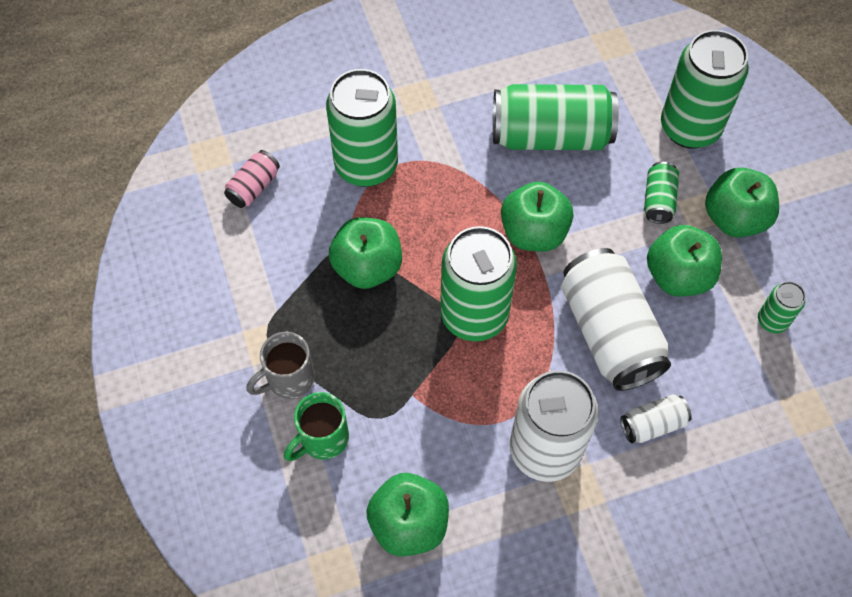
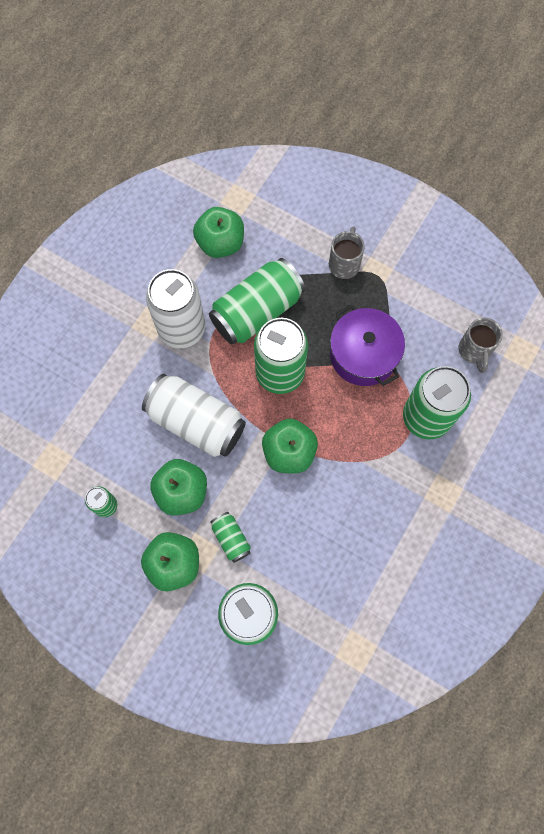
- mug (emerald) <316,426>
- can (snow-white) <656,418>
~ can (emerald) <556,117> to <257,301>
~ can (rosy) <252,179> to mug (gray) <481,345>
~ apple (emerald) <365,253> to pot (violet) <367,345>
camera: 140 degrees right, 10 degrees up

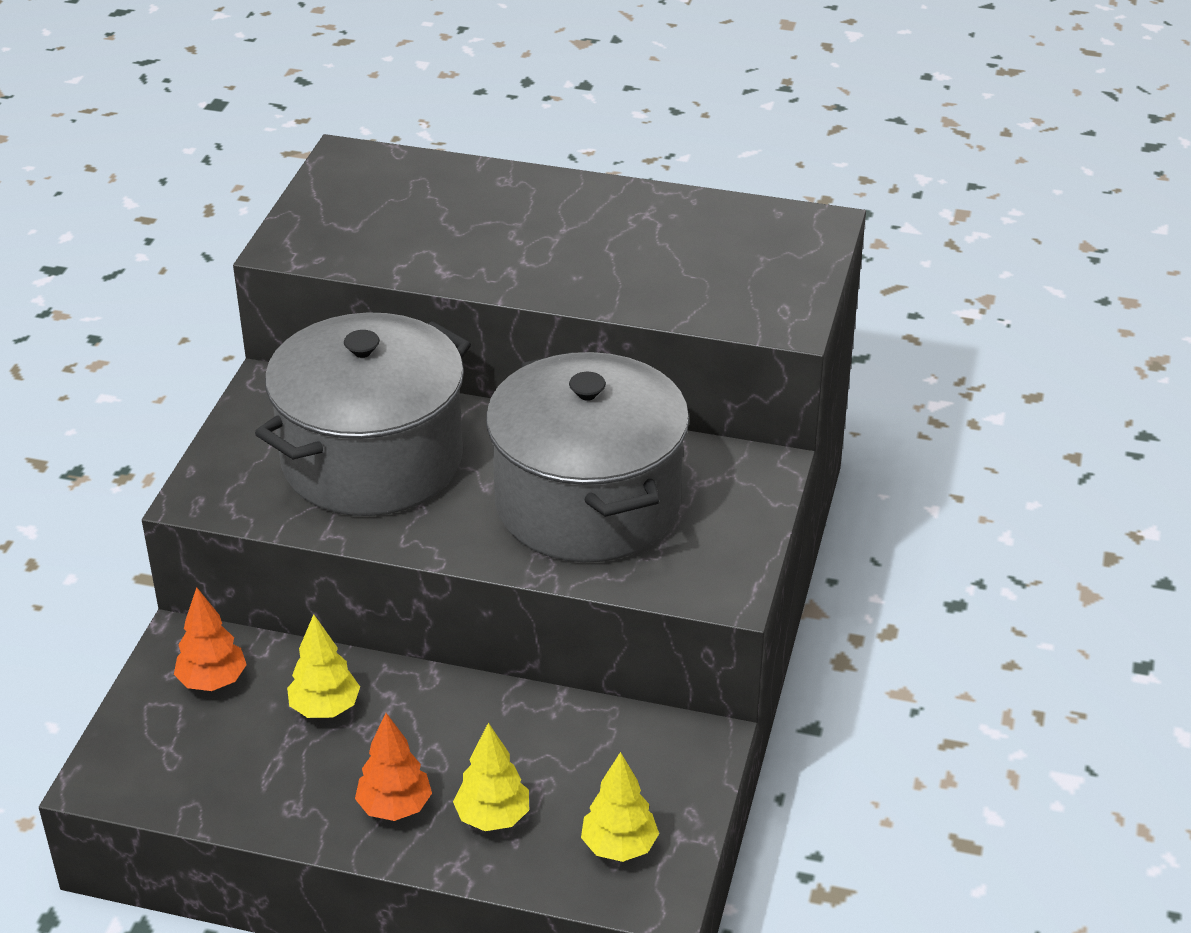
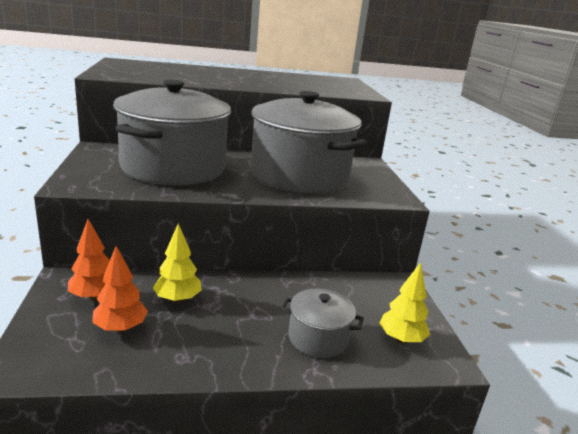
~ tree (bright orange) <393,767> to <120,289>
~ tree (yellow) <491,777> to pot (gray) <322,323>
camera: 25 degrees left, 15 degrees down

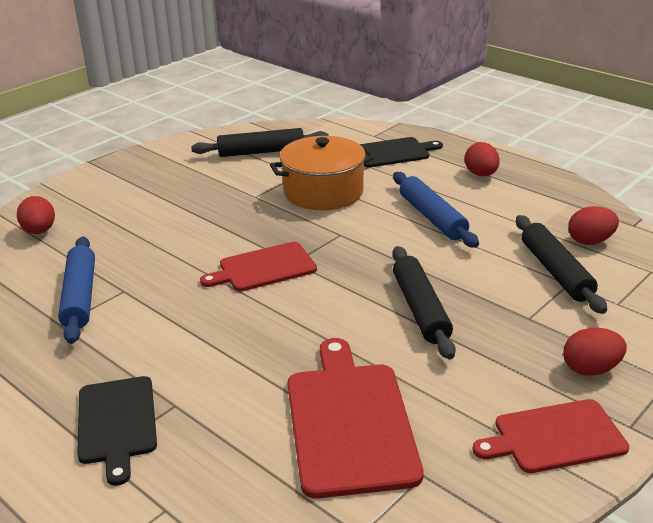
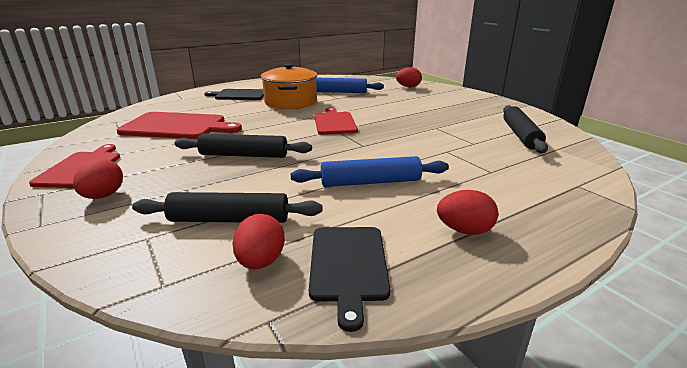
~ pot (bright orange) <322,173> to <289,86>
~ chopping board (ebony) <401,152> to <350,279>
camera: 105 degrees right, 5 degrees down

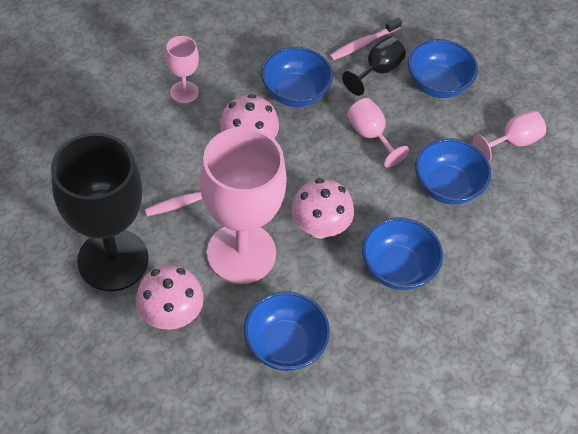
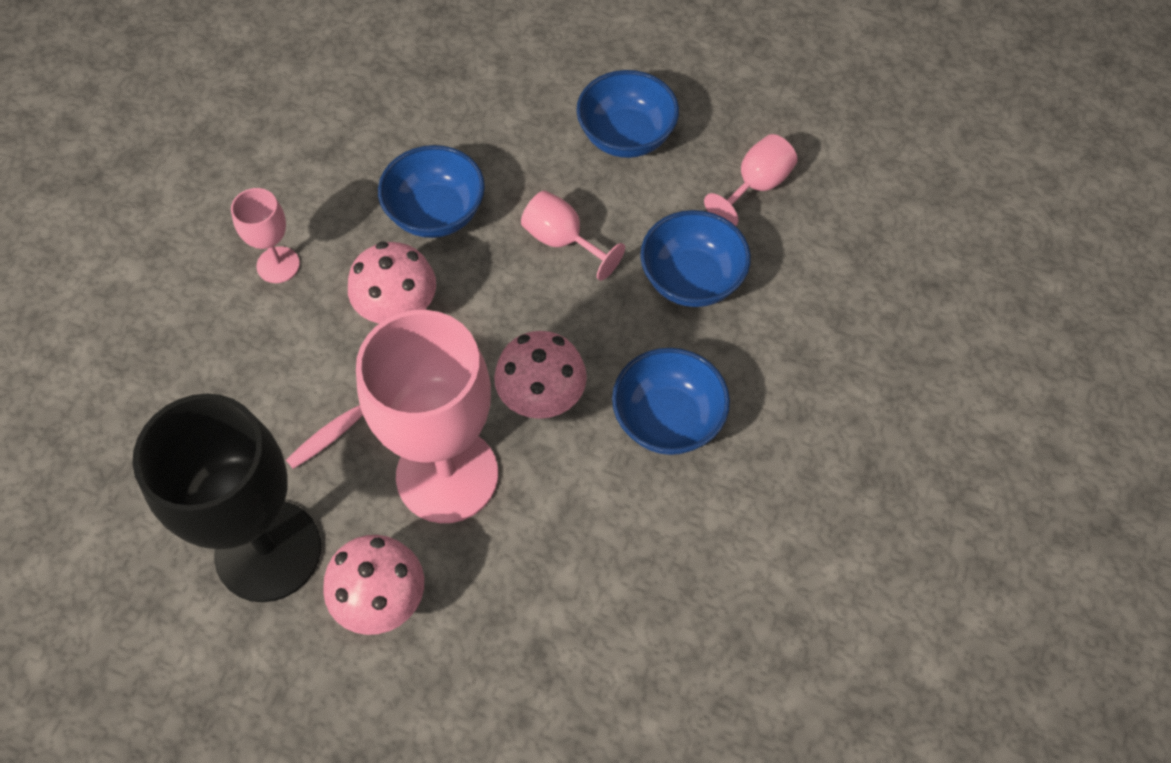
- deep dish (blue) <287,331>
- dental brush (rosy) <365,39>
- goblet (ebony) <374,66>
camera: 15 degrees left, 5 degrees up

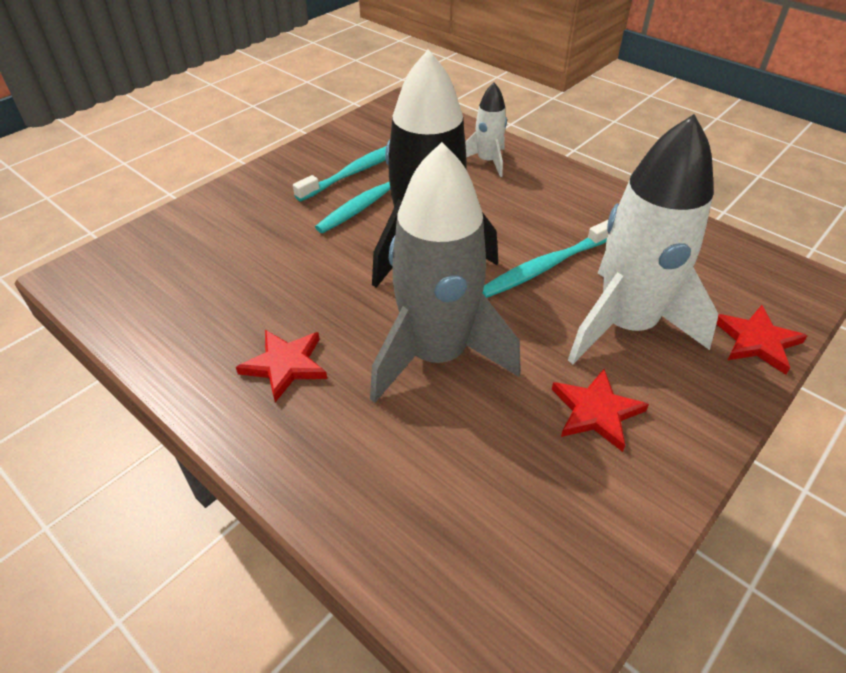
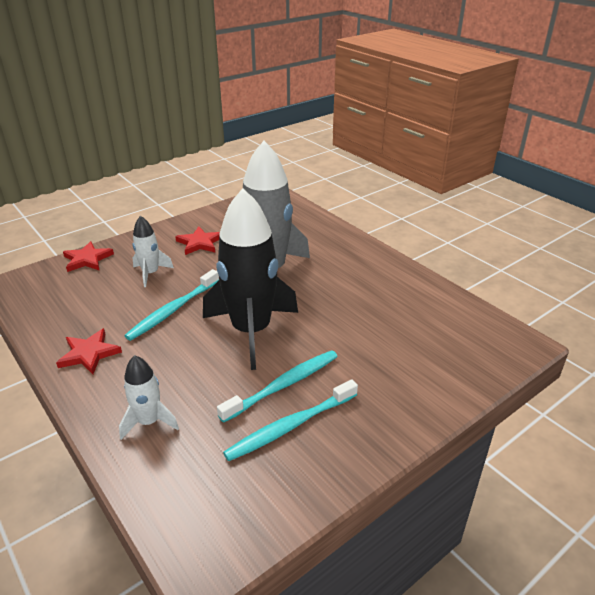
~ star (scarlet) <281,366> to <89,351>
~ dental brush (aqua) <545,259> = <171,305> 150 degrees clockwise
~ toy rocket (snow-white) <643,239> = <153,251> x0.48
camera: 170 degrees left, 10 degrees down

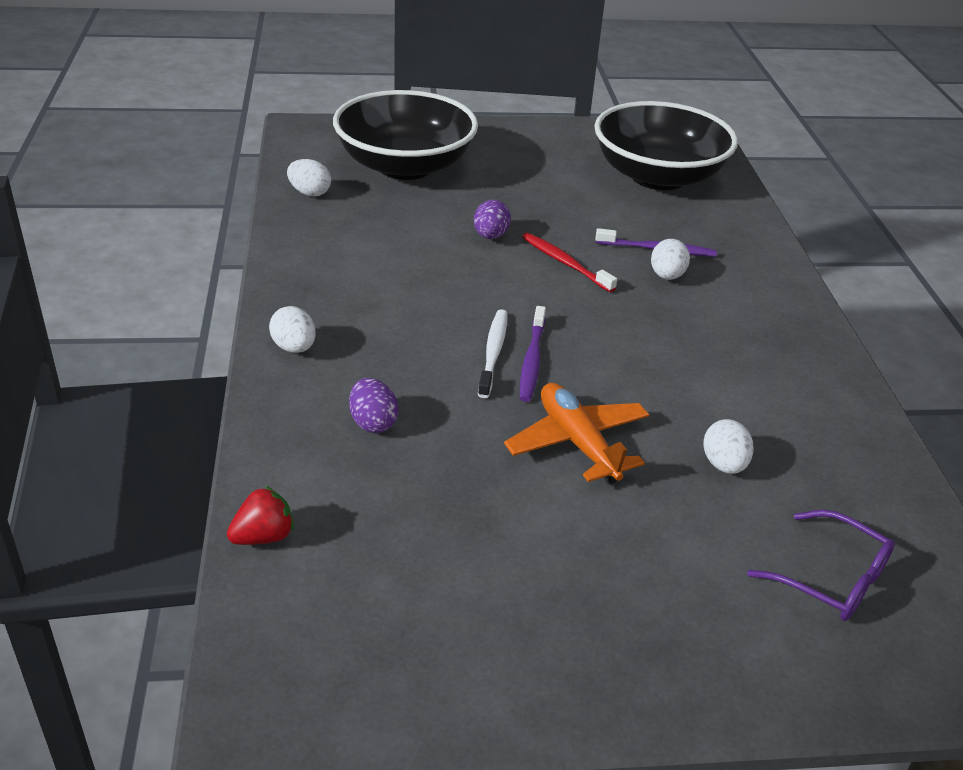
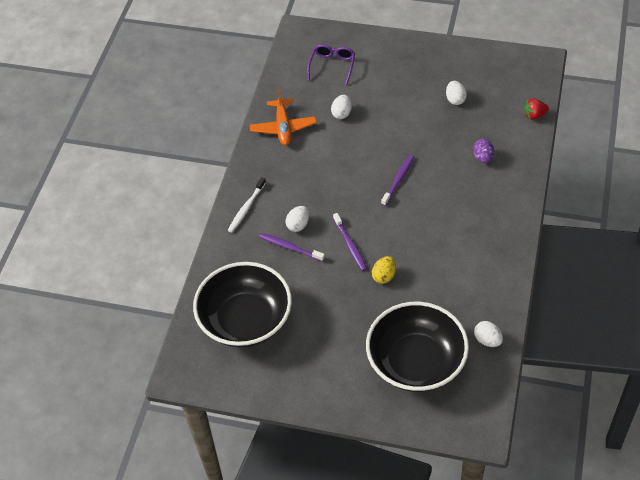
~ egg (snow-white) <292,329> to <456,93>
~ dental brush (snow-white) <492,354> to <247,205>
~ plane (bright orange) <576,433> to <283,117>
~ egg (violet) <492,219> to egg (yellow) <384,270>
~ dental brush (scarlet) <569,262> to dental brush (violet) <350,242>
~ spectacles (violet) <821,565> = <331,64> 45 degrees clockwise
camera: 155 degrees left, 15 degrees up

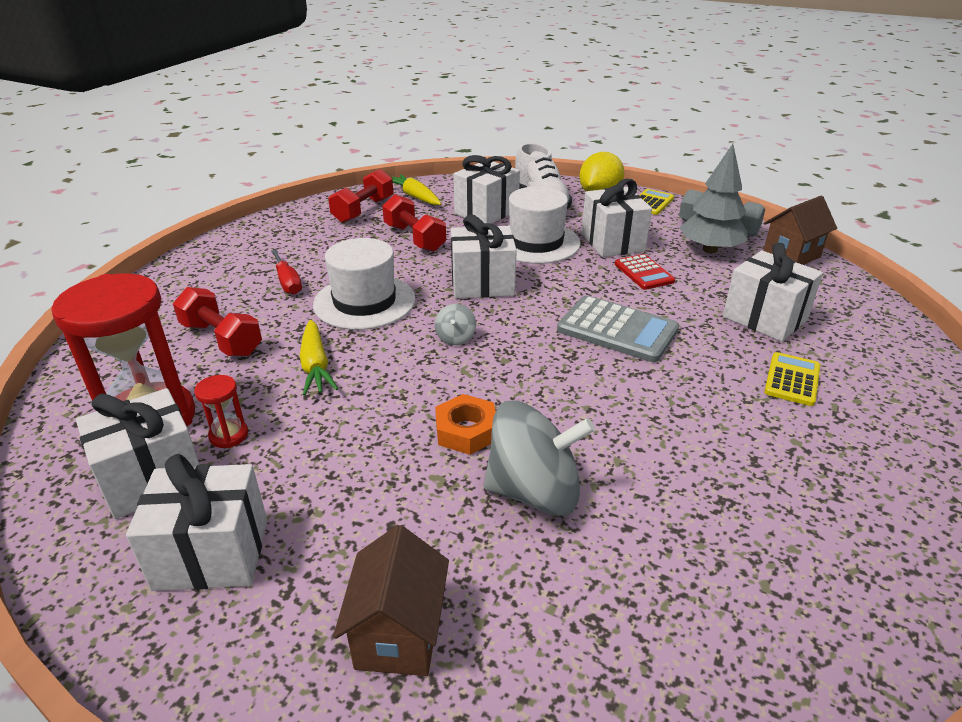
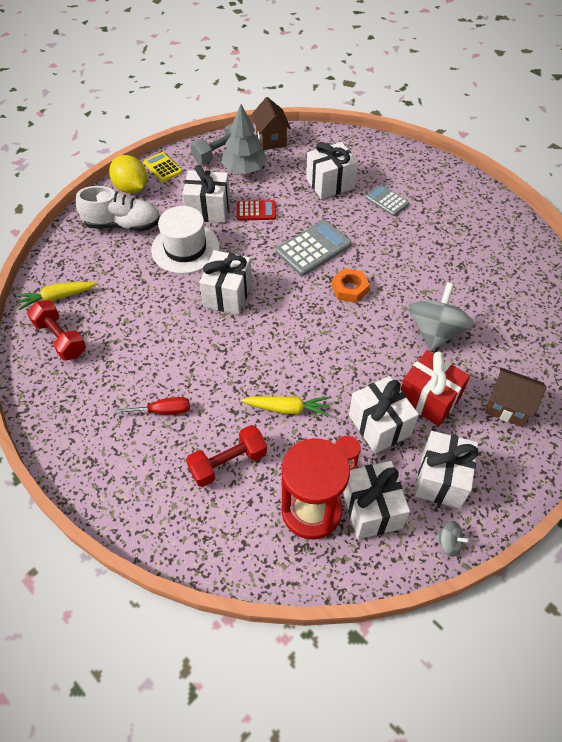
- top hat (snow-white) <364,284>
- dumbbell (scarlet) <414,223>
+ present (scarlet) <435,388>
~ toy top (gray) <455,324> to <452,539>
~ nut (bright orange) <465,424> to <351,285>
~ present (snow-white) <486,189> to <384,415>
~ pocket calculator (yellow) <792,379> to pocket calculator (gray) <387,200>
camera: 70 degrees left, 20 degrees up

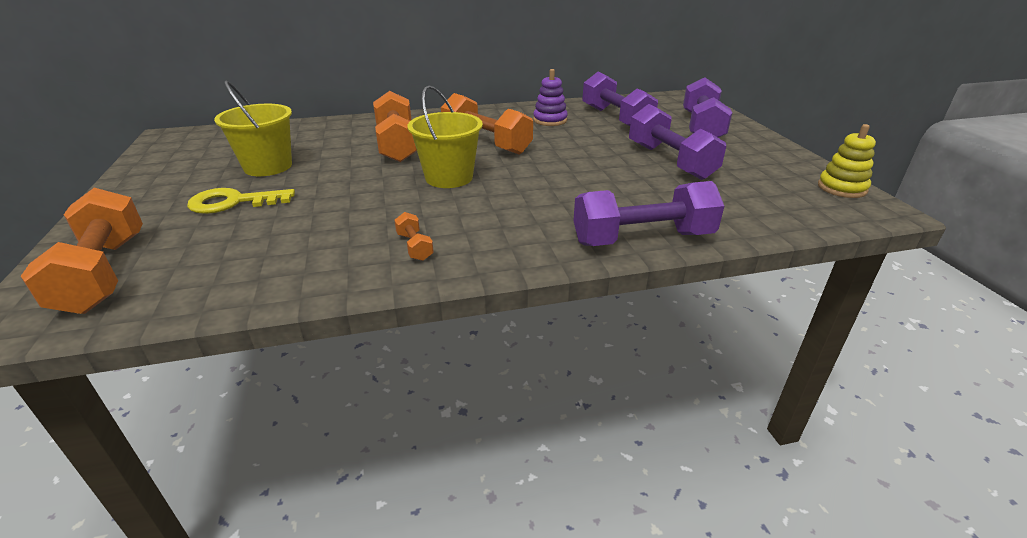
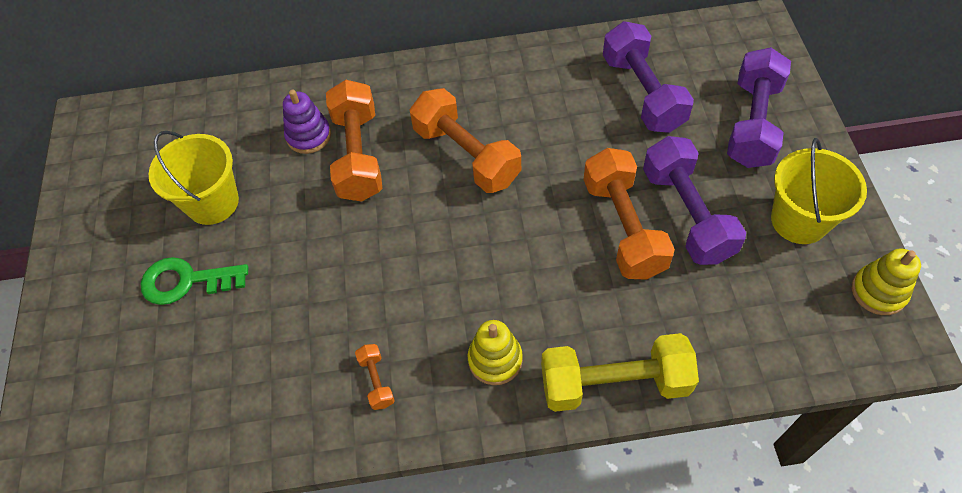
+ stacking rings (yellow) <495,352>
~ dumbbell (bright orange) <81,251> to <629,214>
~ sand bucket (yellow) <445,136> to <819,191>
~ stacking rings (violet) <550,97> to <307,122>
~ key (yellow) <241,201> to key (emerald) <194,281>
~ dumbbell (violet) <648,213> to dumbbell (yellow) <620,372>
camera: 10 degrees right, 25 degrees up

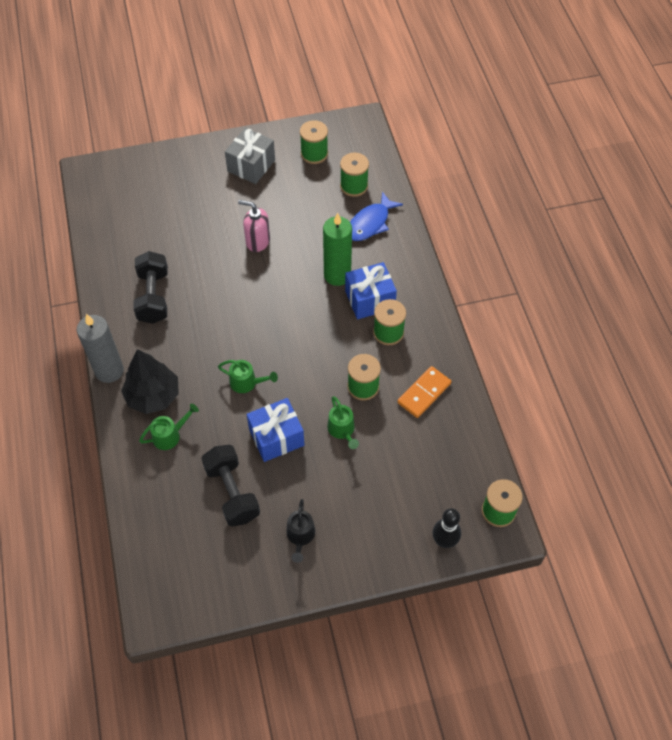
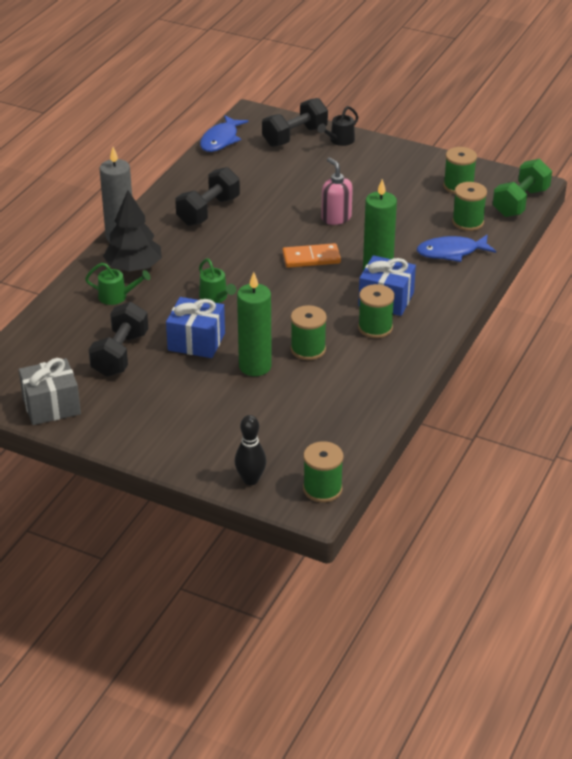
+ fish figure (blue) <224,133>
+ dumbbell (ebony) <295,122>
+ dumbbell (emerald) <522,188>
~ present (gray) <250,156> to <50,391>
~ watering pot (ebony) <301,531> to <338,126>
~ domino piece (bright orange) <424,392> to <311,255>
~ watering pot (emerald) <343,422> to wax candle (emerald) <254,324>
camera: 40 degrees right, 20 degrees down

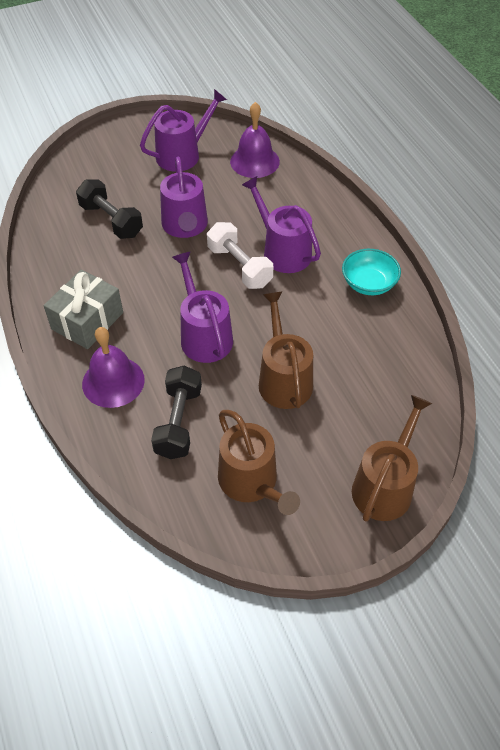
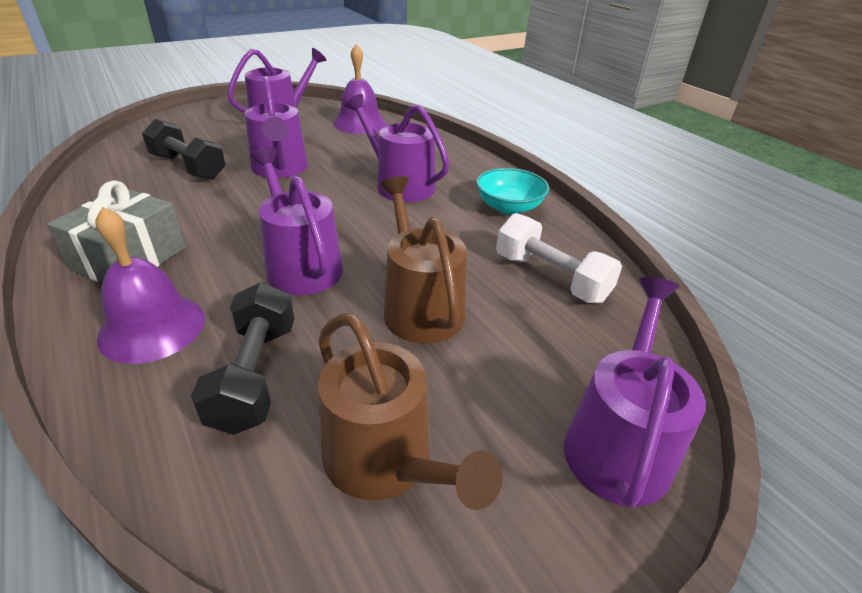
~ dumbbell (snow-white) <240,255> to <559,258>
~ watering pot (brown) <392,458> to watering pot (violet) <635,392>
camera: 10 degrees left, 15 degrees down

